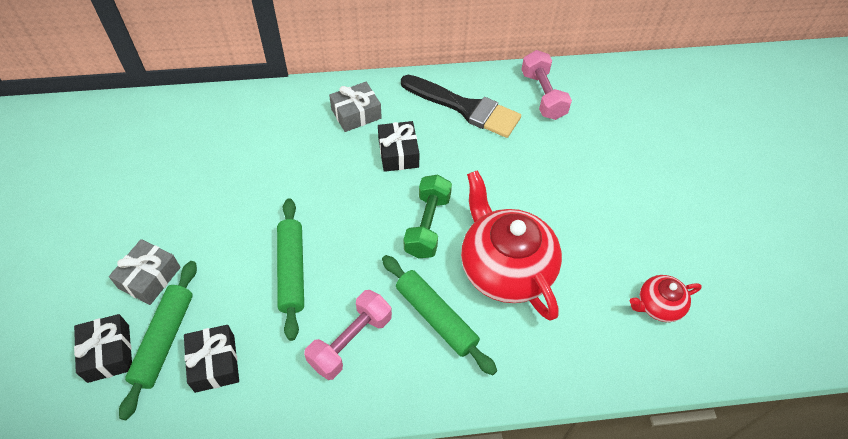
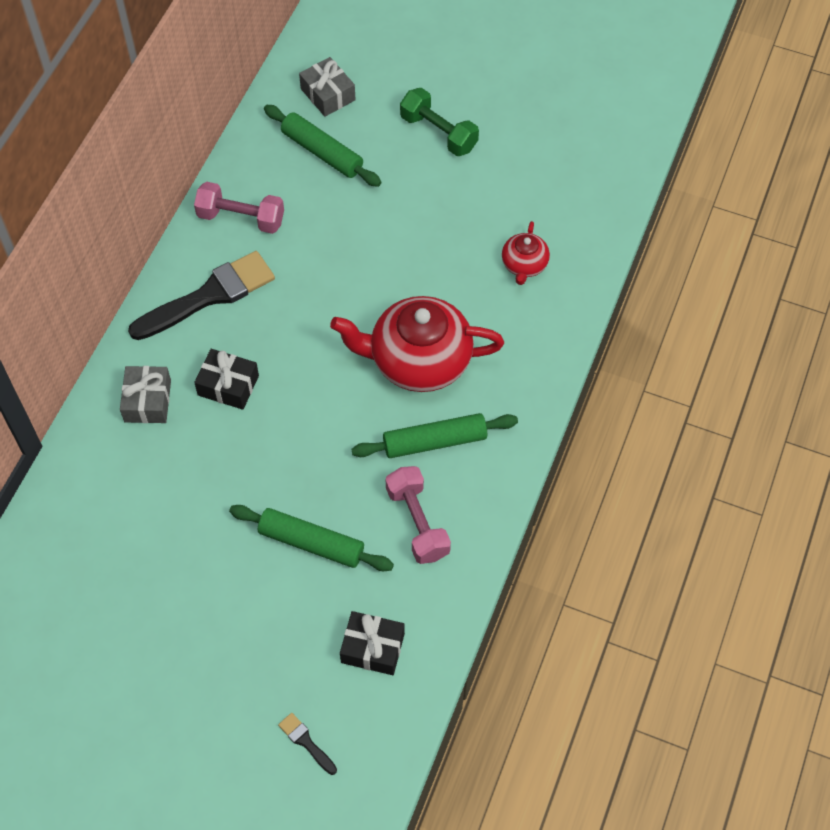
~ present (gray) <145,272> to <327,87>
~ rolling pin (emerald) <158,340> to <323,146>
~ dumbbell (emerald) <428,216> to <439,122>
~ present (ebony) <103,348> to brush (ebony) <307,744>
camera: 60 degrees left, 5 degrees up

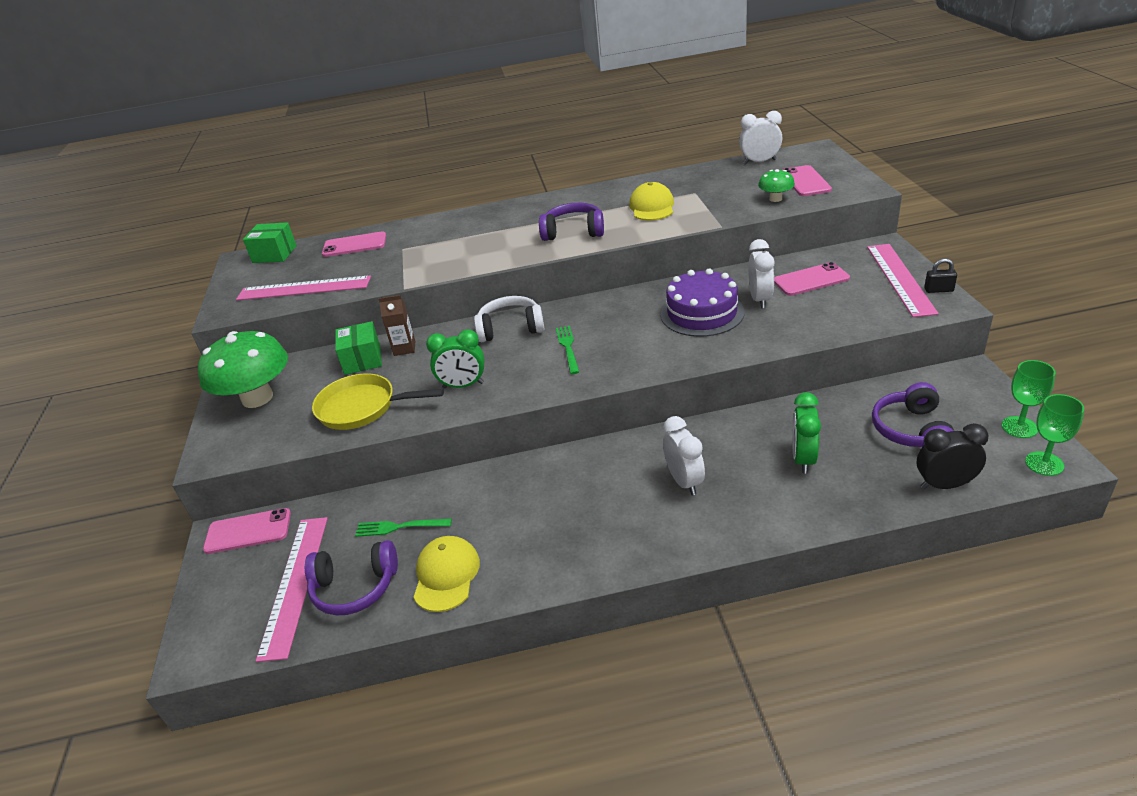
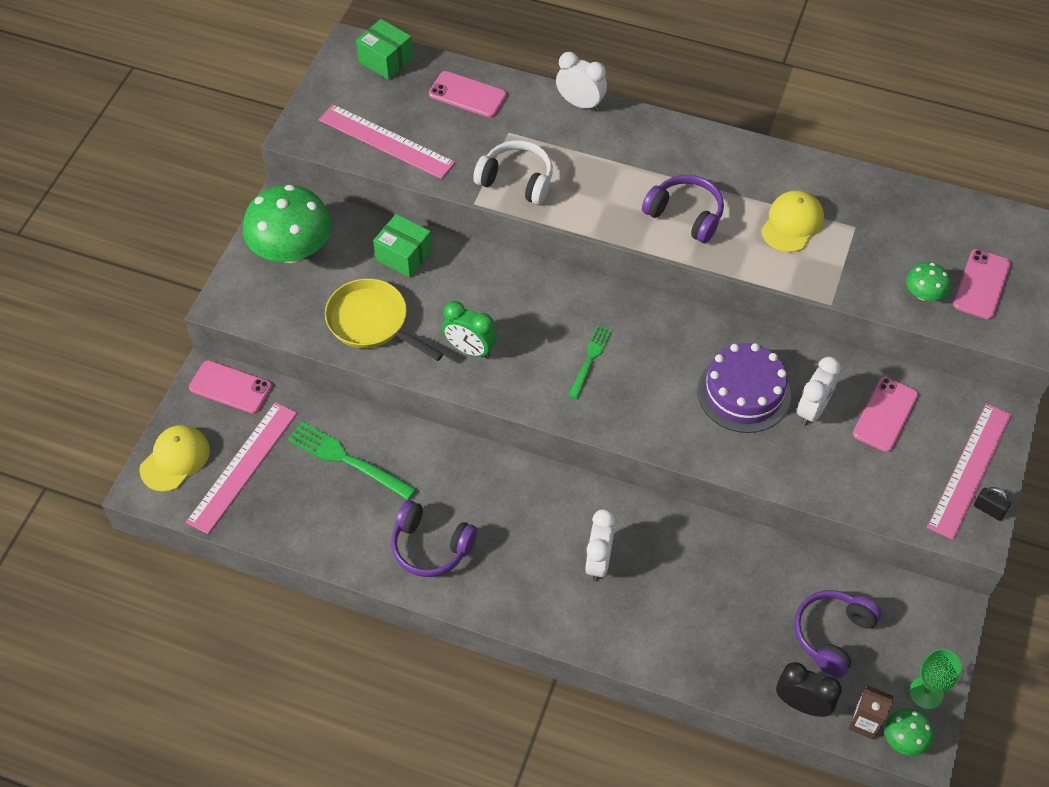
- clock (emerald) <806,433>
~ headset (violet) <351,578> to <434,538>
~ milk carton (brown) <397,325> to <871,712>
~ cap (yellow) <447,574> to <174,458>
~ headset (snow-white) <509,319> to <513,172>
~ clock (snow-white) <760,137> to <581,81>
~ goblet (emerald) <1054,435> to fungus (emerald) <909,732>
~ box (emerald) <358,348> = <402,246> 75 degrees counterclockwise
~ phone (rosy) <812,279> = <885,414> 75 degrees counterclockwise
~ fork (emerald) <403,528> = <352,460> x1.56
camera: 25 degrees right, 20 degrees up

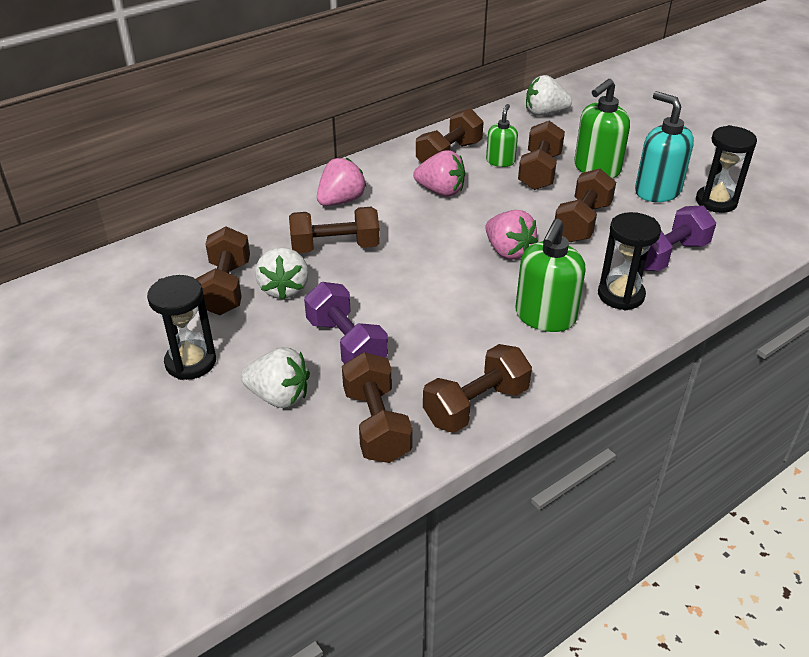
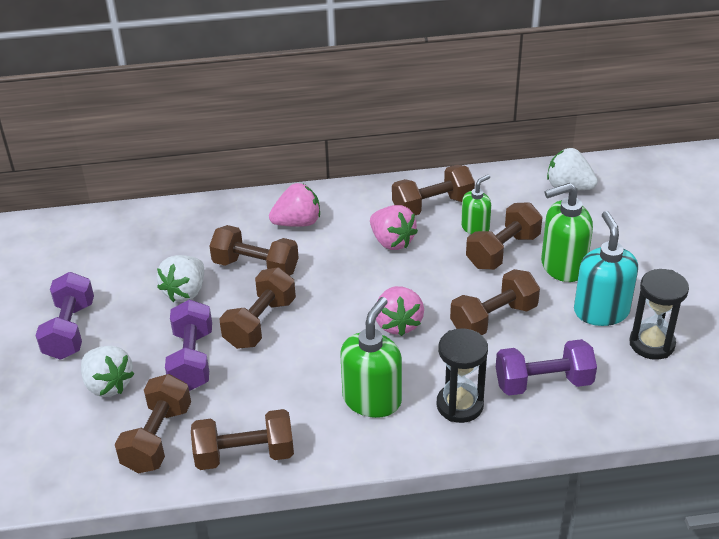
~ dumbbell (brown) <223,270> to <257,308>
~ hourglass (ebony) <181,327> to dumbbell (violet) <64,316>
~ soap dispenser (emerald) <551,275> = <371,357> 150 degrees clockwise
camera: 30 degrees right, 0 degrees up

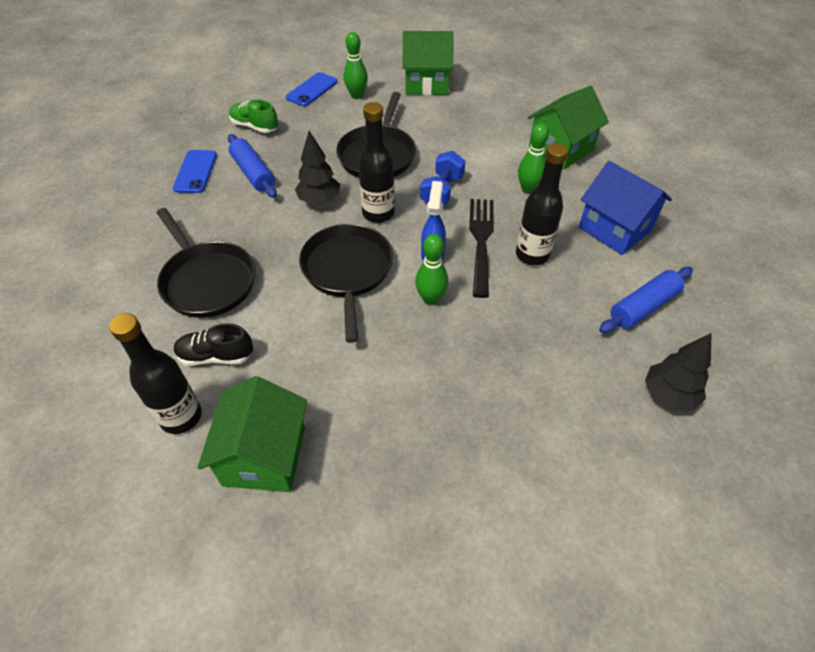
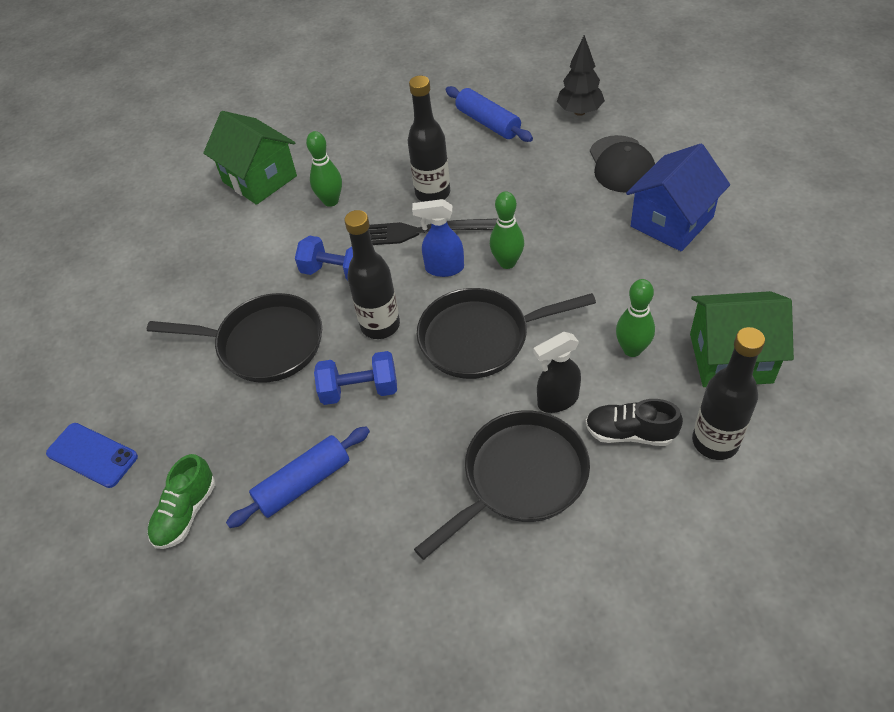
- phone (blue) <195,171>
- house (emerald) <428,63>
+ sprayer (ebony) <557,372>
+ cap (ebony) <622,164>
~ tenpin (emerald) <356,65> to <635,318>
~ house (blue) <625,208> to <678,197>
~ tree (ebony) <317,167> to dumbbell (blue) <355,378>
~ shoe (ebony) <213,344> = <634,422> 105 degrees clockwise
camera: 90 degrees left, 0 degrees up

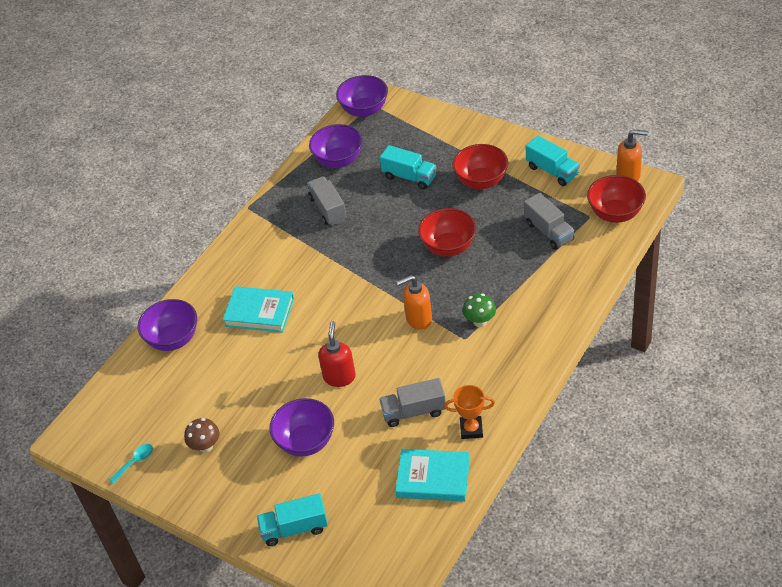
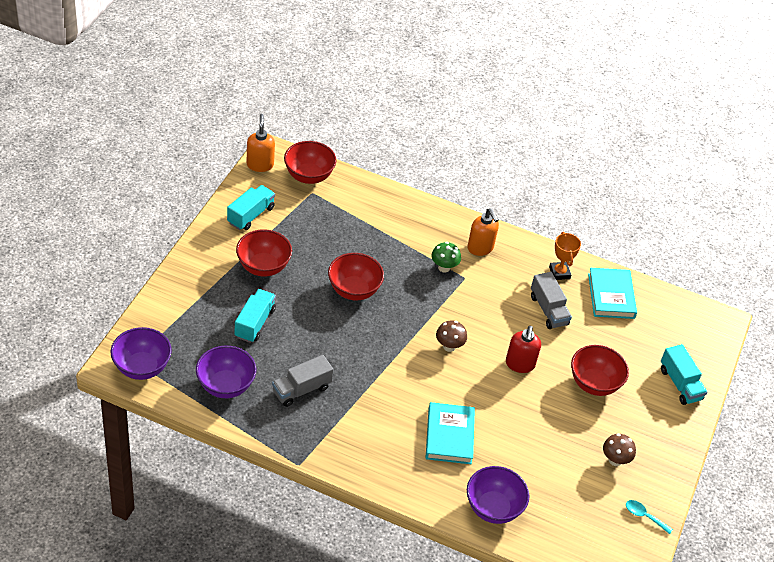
- lorry (gray) <549,221>
+ fungus (brown) <451,336>
~ soap dispenser (bright orange) <414,302> to <483,232>
~ deep dish (violet) <301,427> to deep dish (scarlet) <600,370>
~ soap dispenser (scarlet) <337,354> = <523,349> 75 degrees counterclockwise
camera: 110 degrees left, 0 degrees up

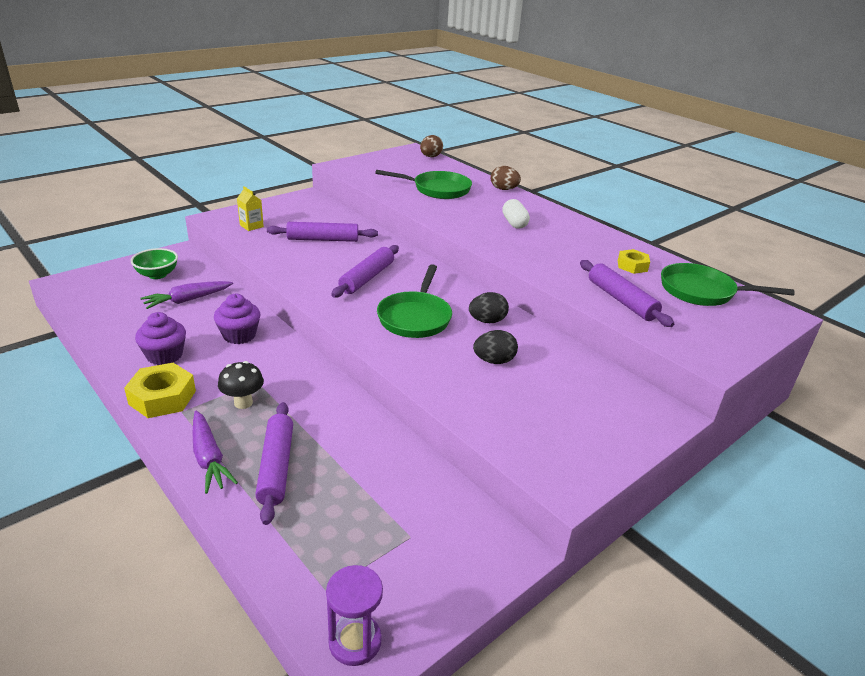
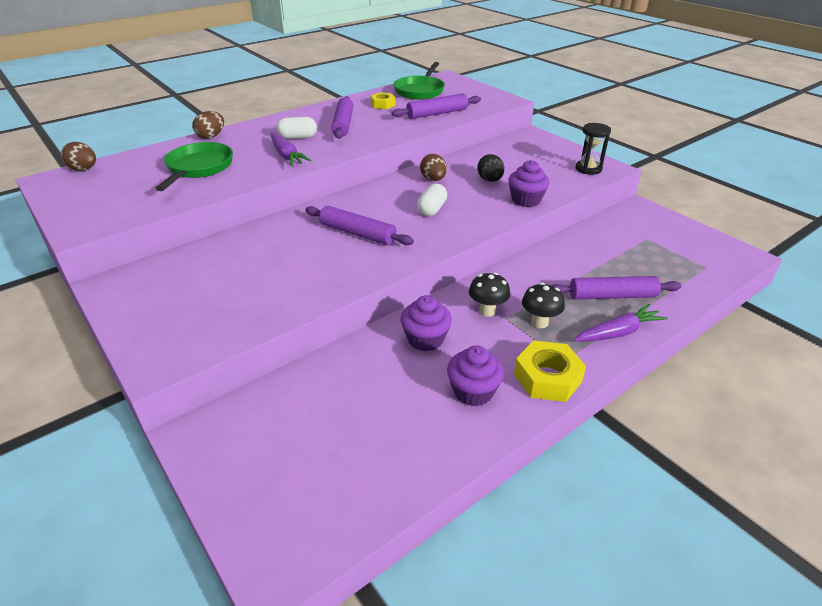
- deep dish (emerald) <154,263>
- milk carton (yellow) <250,208>
- hourglass (violet) <354,615>
+ fungus (ebony) <489,295>
+ muffin (violet) <528,183>
+ hourglass (ebony) <593,149>
~ toy carrot (violet) <187,295> to <291,149>
~ rolling pin (violet) <322,232> to <342,117>
~ frying pan (emerald) <414,301> to capsule (snow-white) <432,200>
~ egg (ebony) <489,307> to egg (brown) <433,167>
camera: 85 degrees left, 5 degrees up

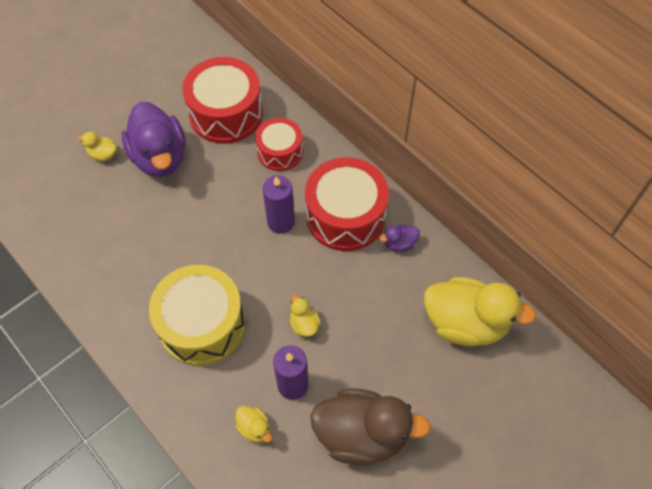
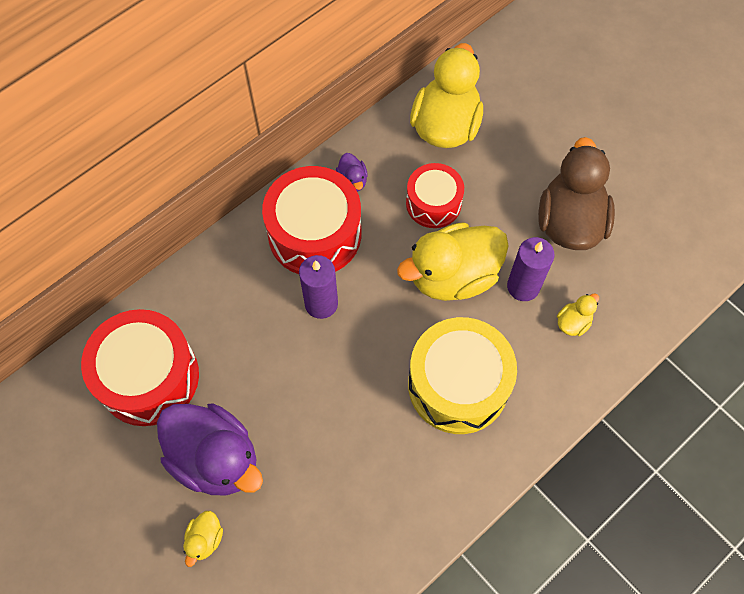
~ snare drum (scarlet) <279,144> to <435,195>
~ rubber duck (violet) <154,139> = <210,449> 60 degrees clockwise
~ rubber duck (yellow) <305,315> = <453,261> x2.33
camera: 90 degrees left, 5 degrees up

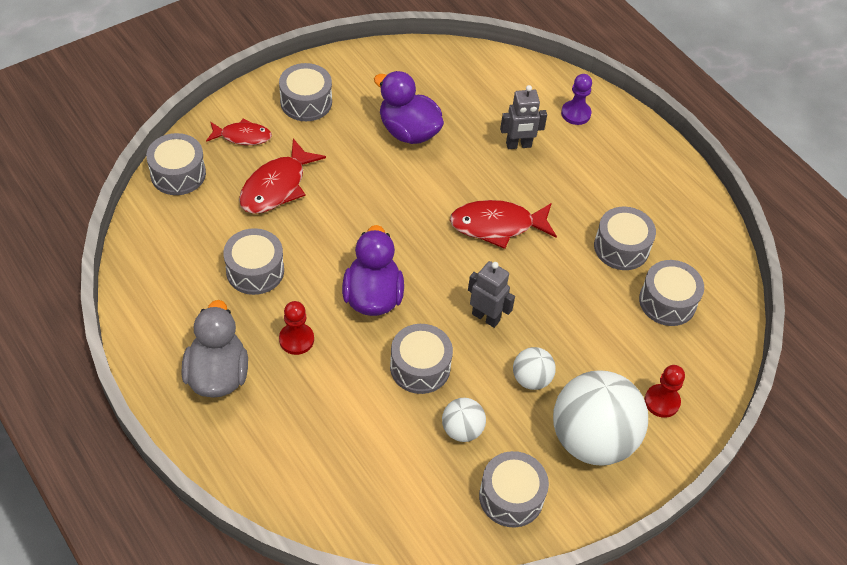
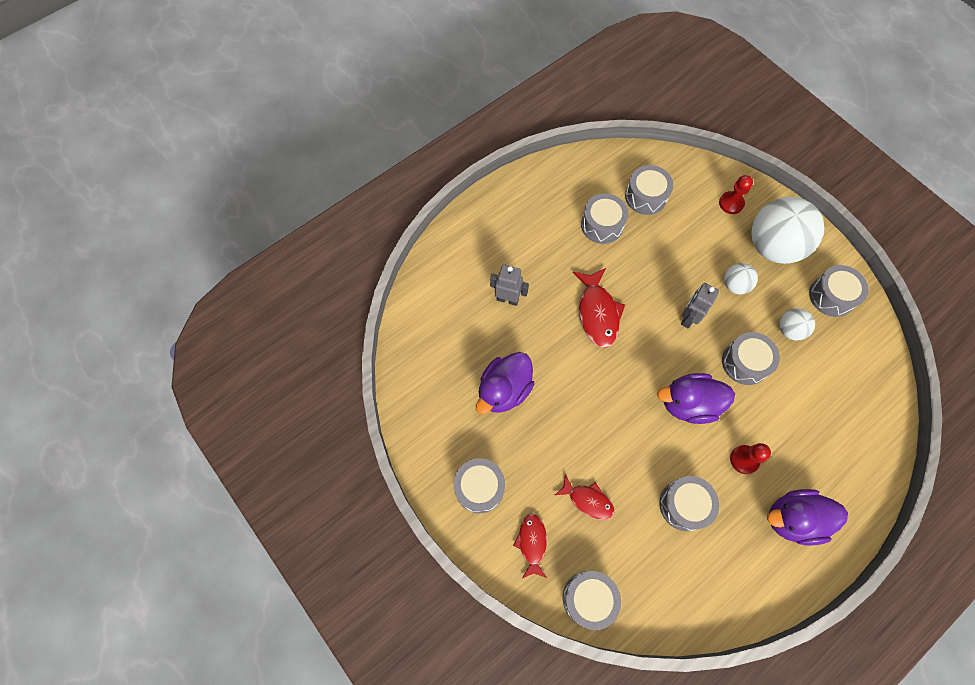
- pawn (violet) <576,99>
~ rubber duck (gray) <215,349> to rubber duck (violet) <807,517>
~ robot figure (gray) <523,117> = <509,285> 60 degrees counterclockwise
~ fish figure (scarlet) <282,176> = <585,497> x0.63
camera: 90 degrees left, 15 degrees up

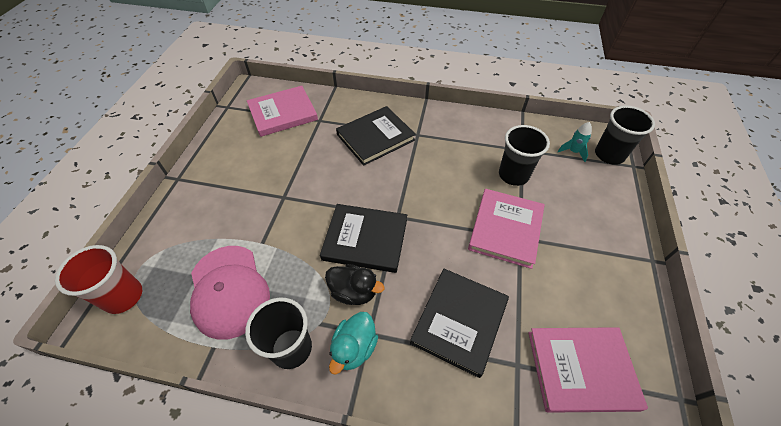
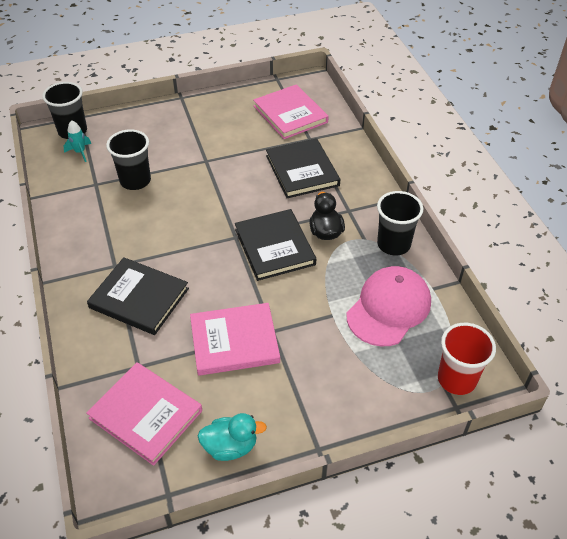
~ rubber duck (aqua) <353,343> to <232,437>
~ book (rosy) <506,229> to <235,339>
~ book (ebony) <459,323> = <303,168> 75 degrees clockwise
camera: 120 degrees left, 5 degrees down

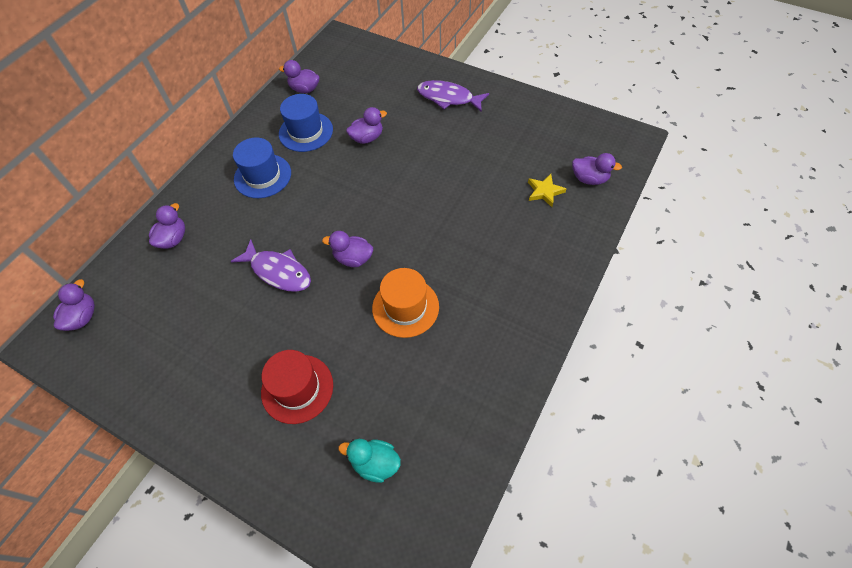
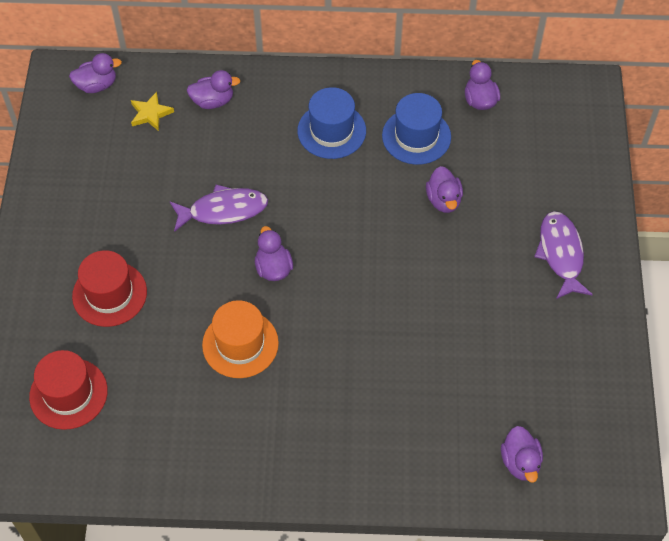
~ star (yellow) <547,190> to <152,111>
~ rubber duck (aqua) <370,461> to top hat (scarlet) <68,390>
~ fish figure (violet) <270,265> = <218,208> 105 degrees counterclockwise
~ rubber duck (violet) <366,125> = <444,189> 45 degrees clockwise
camera: 60 degrees right, 0 degrees up

